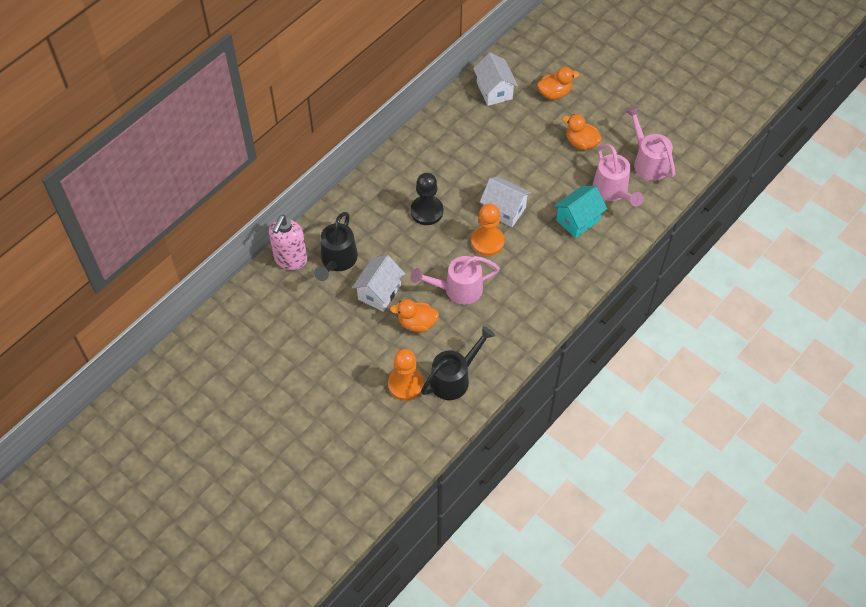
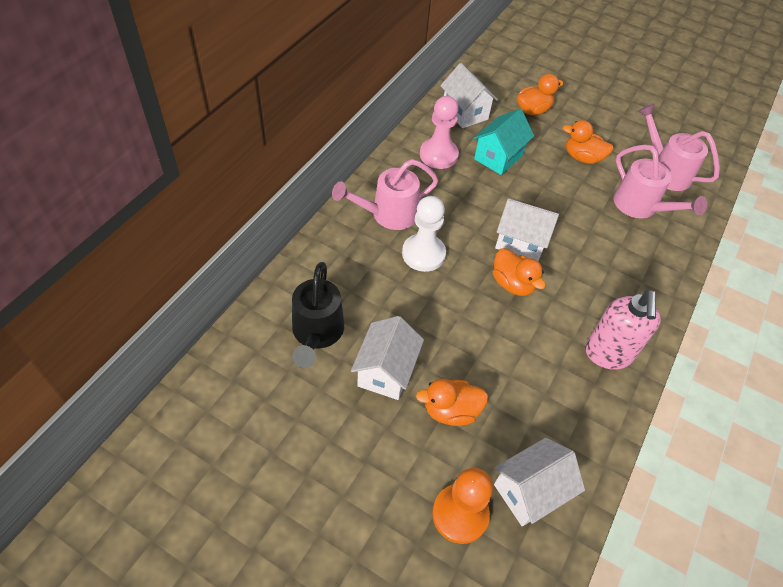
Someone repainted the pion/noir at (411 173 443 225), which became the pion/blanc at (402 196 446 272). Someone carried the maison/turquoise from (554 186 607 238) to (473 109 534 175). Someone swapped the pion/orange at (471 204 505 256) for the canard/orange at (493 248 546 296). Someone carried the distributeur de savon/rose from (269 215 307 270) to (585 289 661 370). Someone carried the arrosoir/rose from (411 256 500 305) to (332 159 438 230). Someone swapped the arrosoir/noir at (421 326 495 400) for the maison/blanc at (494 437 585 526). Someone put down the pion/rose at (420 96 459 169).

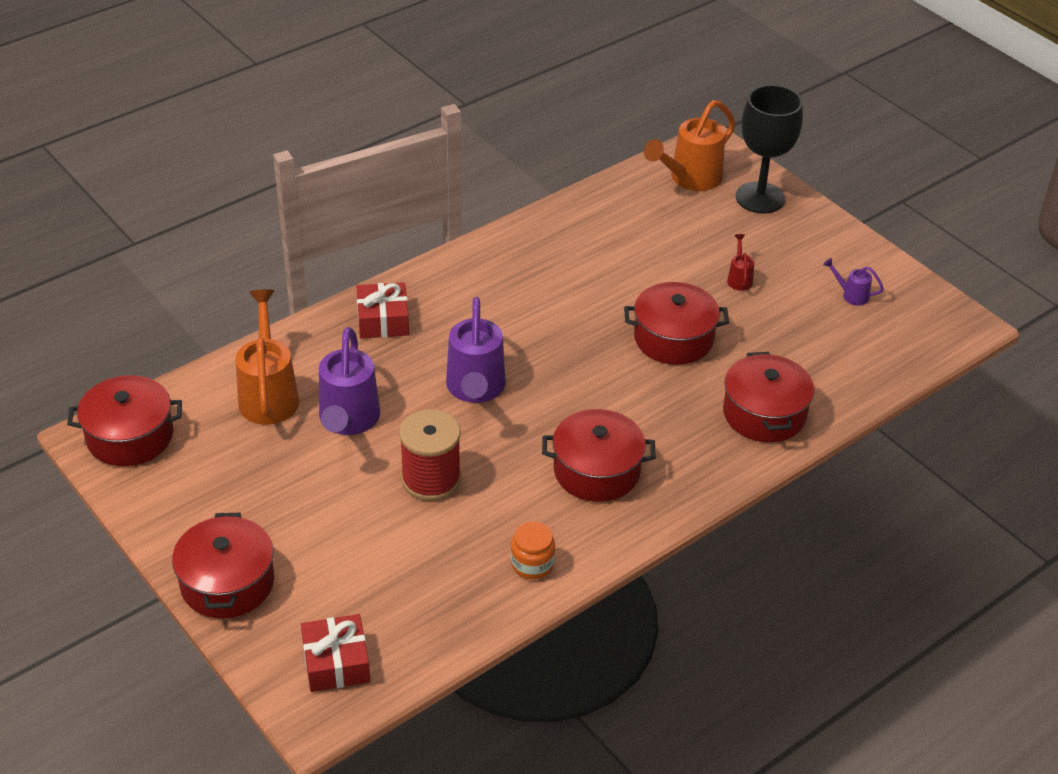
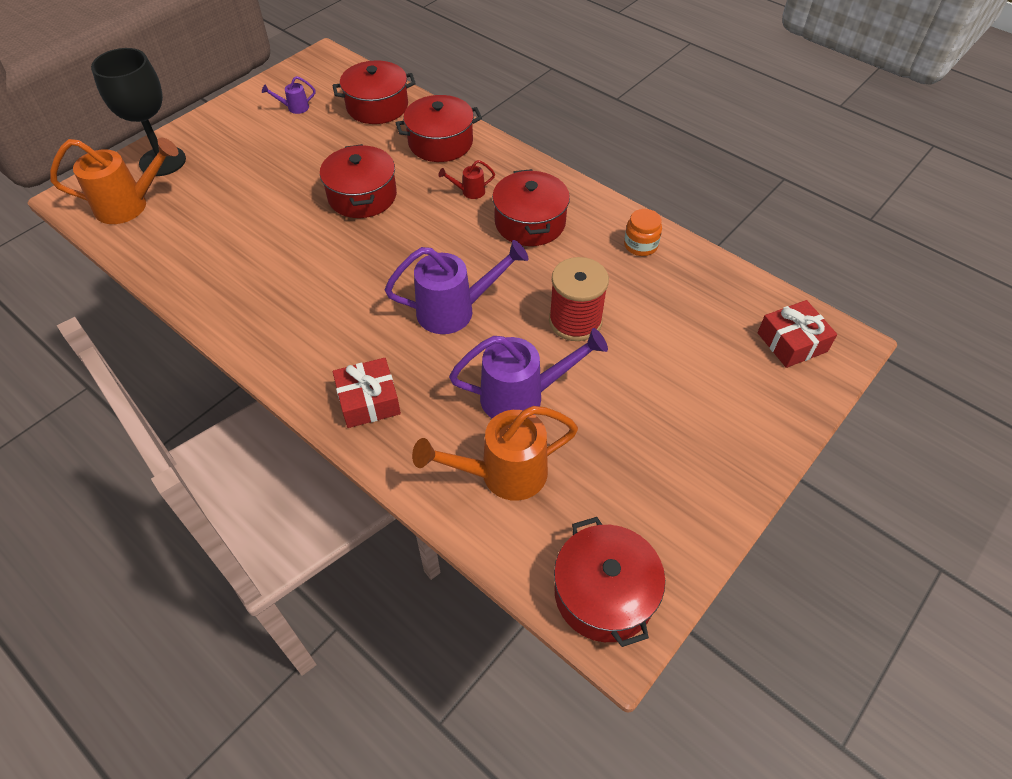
Someone rotated the arrosoir/orange at (644 100 735 191) by 45 degrees counterclockwise. Someone carried the arrosoir/rouge from (727 234 754 291) to (438 160 495 199). Someone rotated the arrosoir/violet at (823 258 884 306) by 60 degrees clockwise. Someone carried the marmite/rouge from (172 513 274 619) to (332 61 416 124).

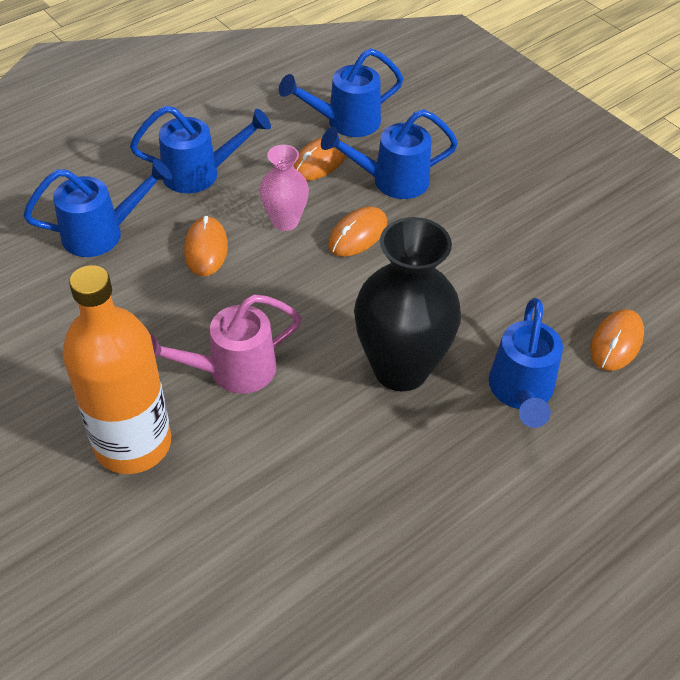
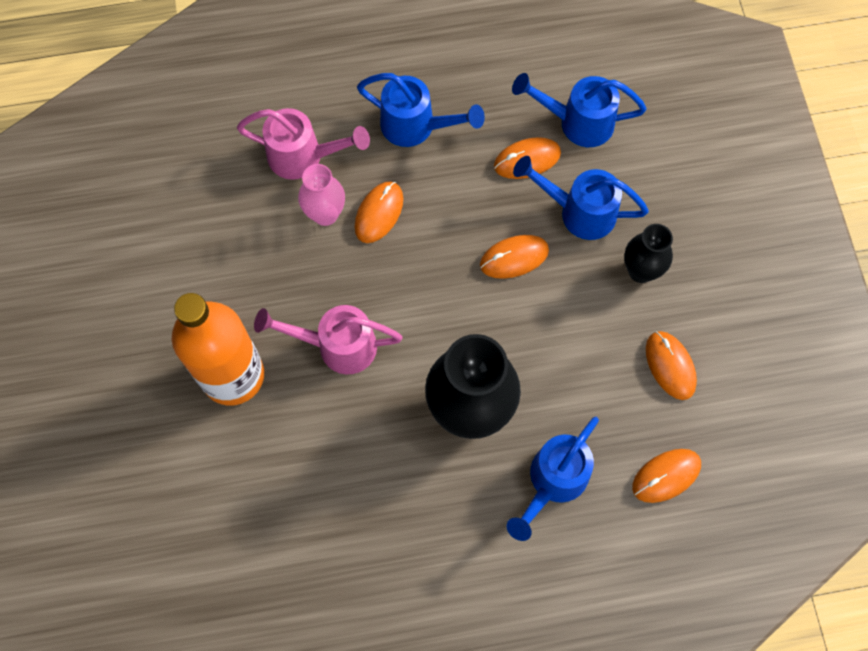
Someone carried the vase/rose from (260 145 309 231) to (298 164 345 226). Someone repainted the arrosoir/bleu at (23 159 172 257), which became the arrosoir/rose at (237 108 370 180). Someone put down the vase/noir at (624 224 673 283). Someone put down the souris/orange at (646 331 697 400).

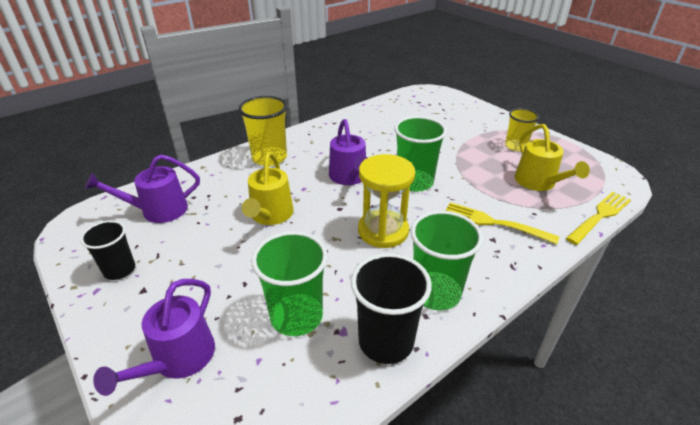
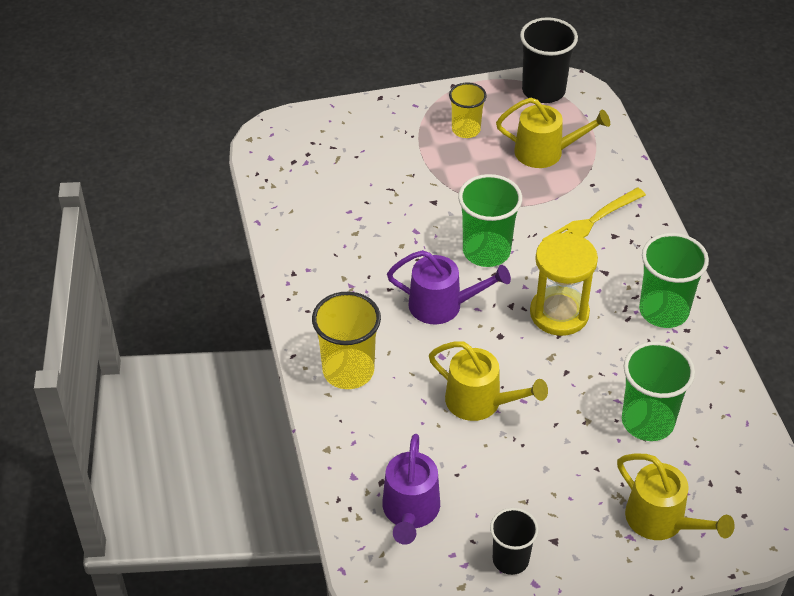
Someone took away the fourchette/jaune at (566 192 631 245). Someone carried the gobelet/noir from (351 253 432 364) to (520 17 578 103). Someone repainted the arrosoir/violet at (93 279 215 396), which became the arrosoir/jaune at (617 454 735 540).

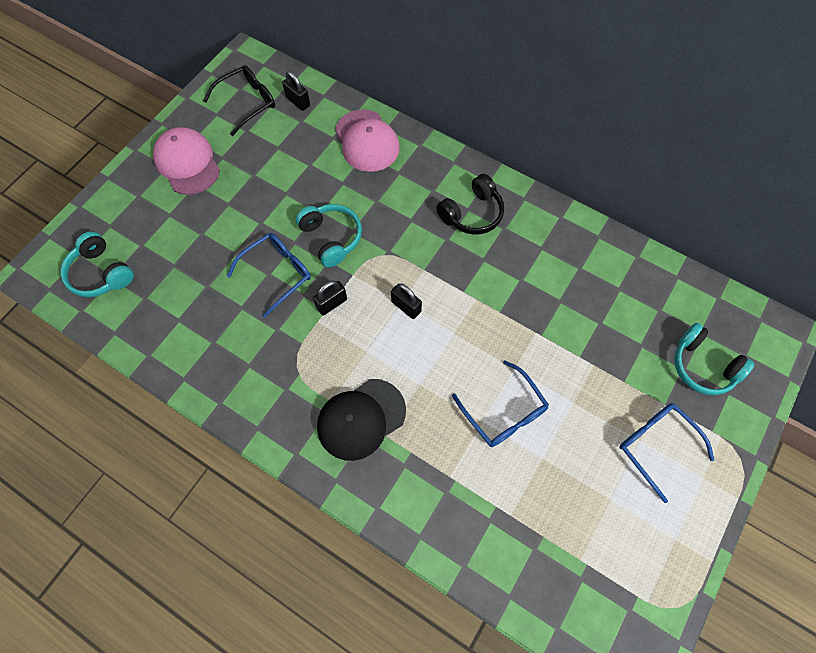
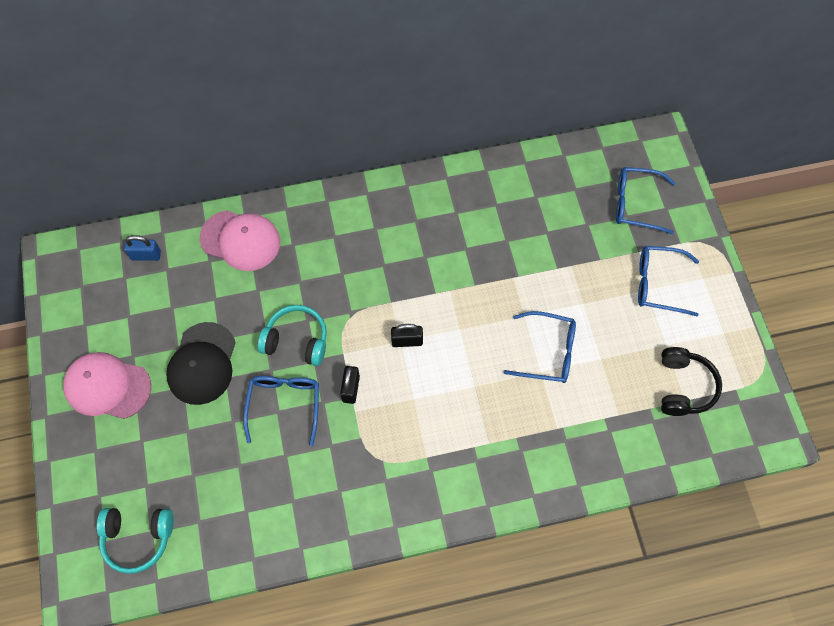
Someone took away the lunettes/noir at (203 65 275 136). Someone repainted the cadenas/noir at (282 71 310 111), which became the cadenas/bleu at (124 235 161 261). Someone carried the casque audio/noir from (436 174 504 234) to (661 347 722 416). Someone swapped the casque audio/turquoise at (674 323 754 395) for the lunettes/bleu at (616 167 676 234). Someone carried the casquette/noir from (317 379 406 461) to (166 322 236 405).

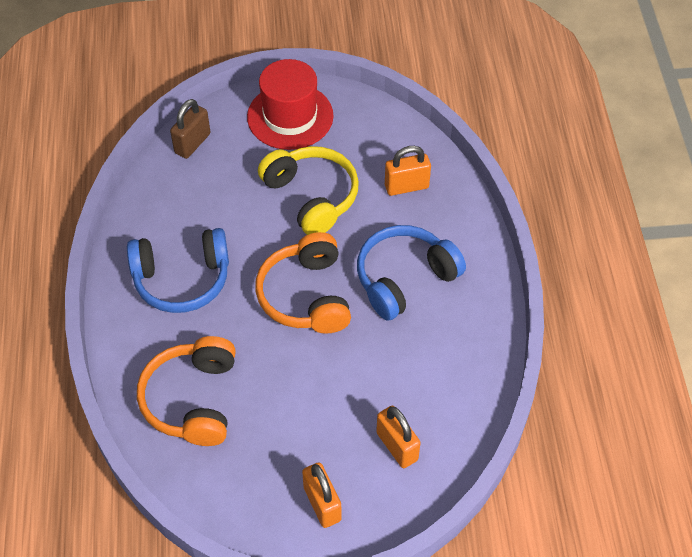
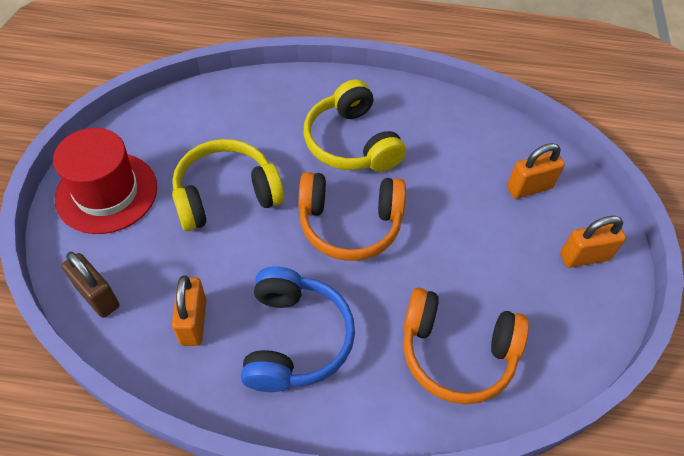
Someone carried the cadenas/orange from (385 146 431 196) to (172 275 207 346). Someone repainted the casque audio/bleu at (357 225 466 320), which became the casque audio/jaune at (304 79 406 172).

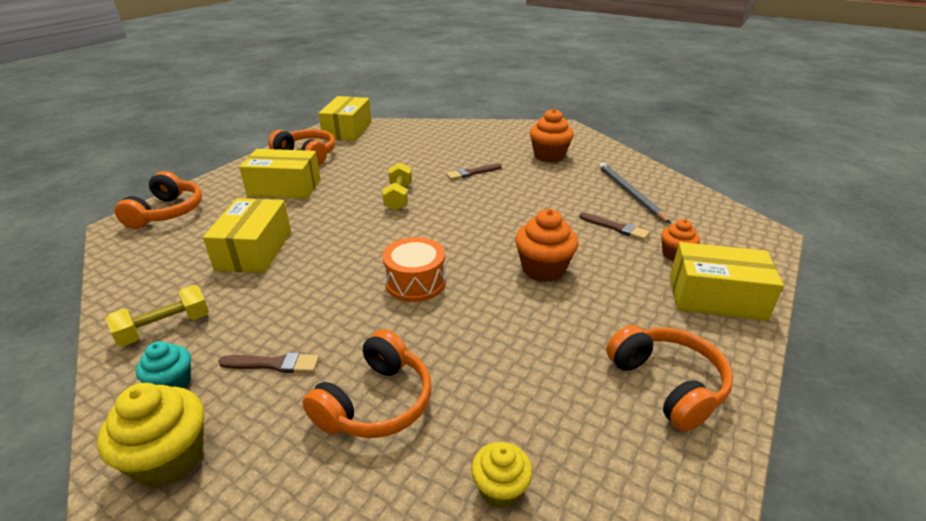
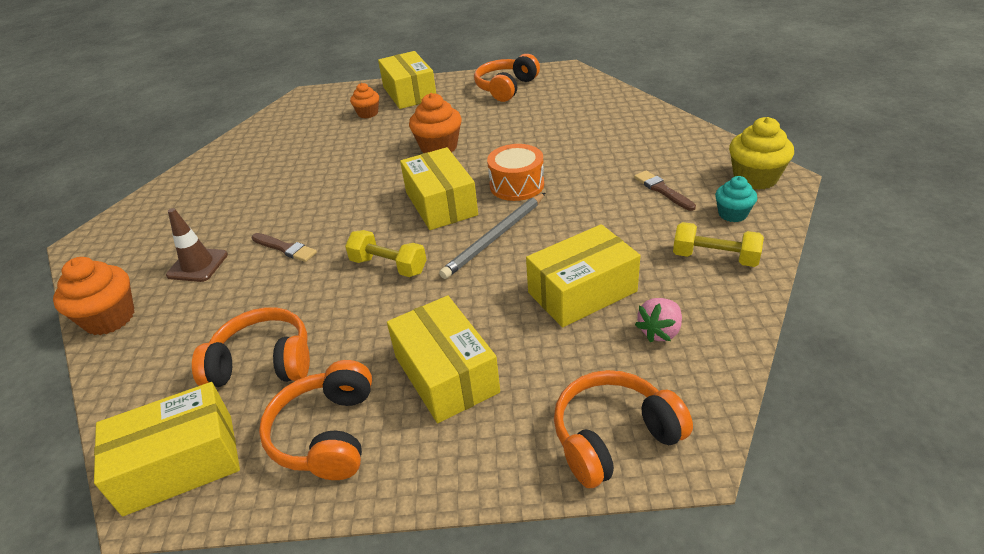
Someone carried the muffin/orange from (530 109 574 162) to (53 257 135 335). Someone rotated the haltère/jaune at (382 162 412 211) by 60 degrees clockwise. Someone carried the crayon/gris from (599 162 671 224) to (439 193 545 279). Someone took away the pinceau/marron at (579 213 650 240). Someone carried the casque audio/orange from (302 329 432 438) to (192 307 310 387). Someone took away the muffin/jaune at (471 442 533 508). Someone put down the boîte/jaune at (400 147 478 230). Someone put down the cône de chantier/marron at (166 208 228 282). Someone put down the fraise/rose at (635 298 682 342).

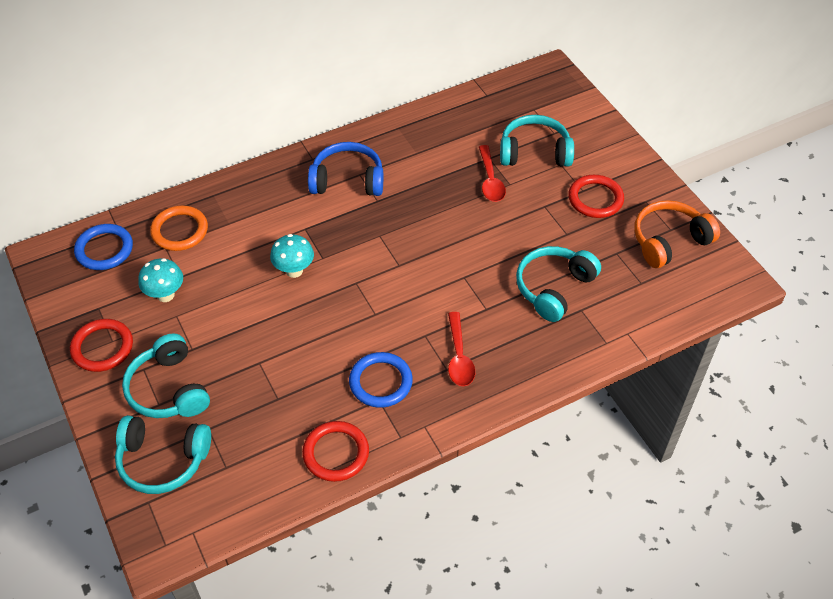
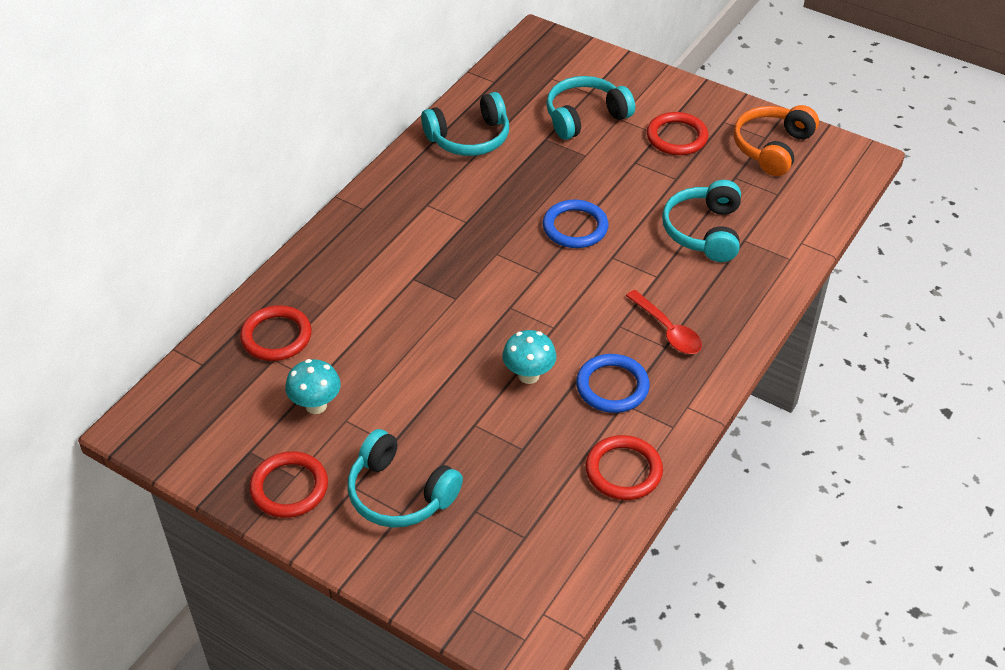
Someone took away the casque audio/bleu at (308 142 383 196). Someone took away the cuillère/rouge at (479 145 506 202). Someone repainted the anneau/orange at (150 206 208 251), which became the anneau/rouge at (240 305 312 361). Someone carried the anneau/bleu from (74 224 133 270) to (543 200 608 248). Someone carried the champignon/turquoise from (270 234 314 278) to (502 330 557 384). Someone carried the casque audio/turquoise from (115 415 211 494) to (421 92 509 156).

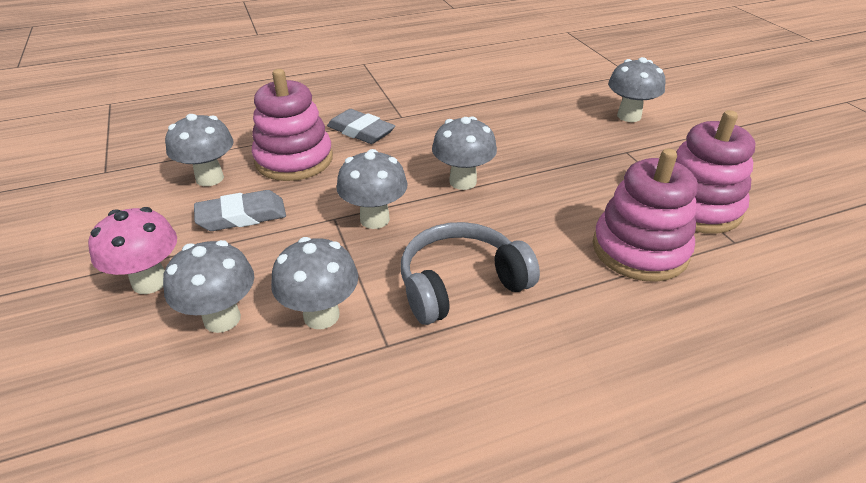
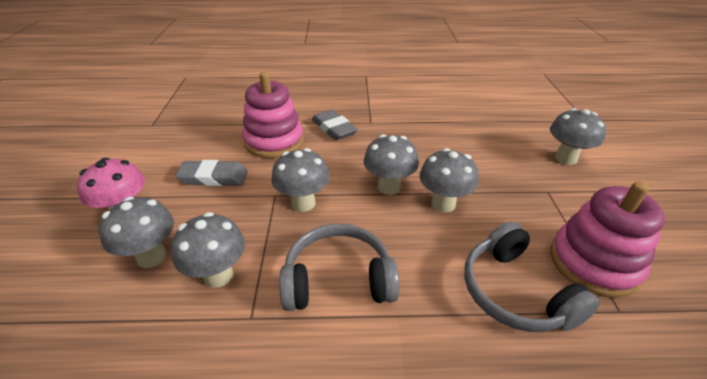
Someone carried the champignon/gris from (165 114 234 186) to (420 148 478 212). Someone swapped the jouet à empiler/rose at (593 148 698 282) for the casque audio/gris at (464 221 600 332).

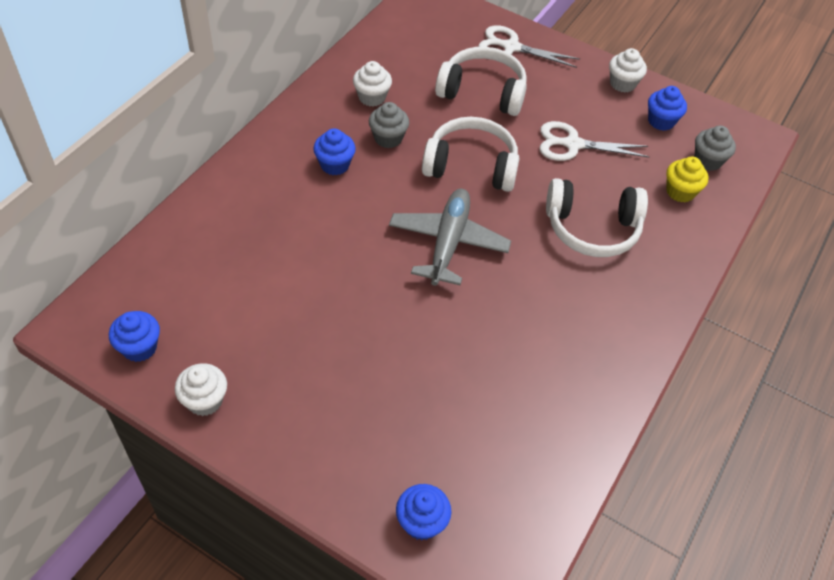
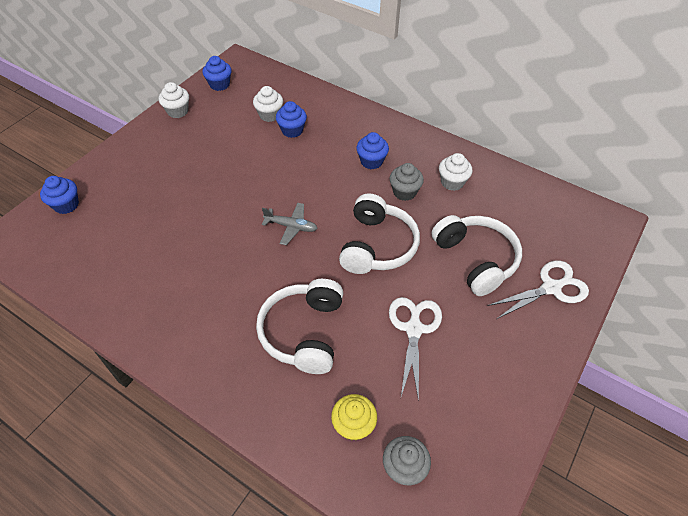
Someone rotated the ciseaux/blanc at (478 25 580 68) by 45 degrees clockwise. Someone rotated the casque audio/blanc at (435 47 527 116) by 45 degrees counterclockwise. Someone carried the muffin/blanc from (609 48 647 93) to (253 86 283 122). Someone carried the muffin/bleu from (648 86 687 131) to (276 101 307 138). Someone scaled the avion/gris at (389 189 511 286) by 0.56.

